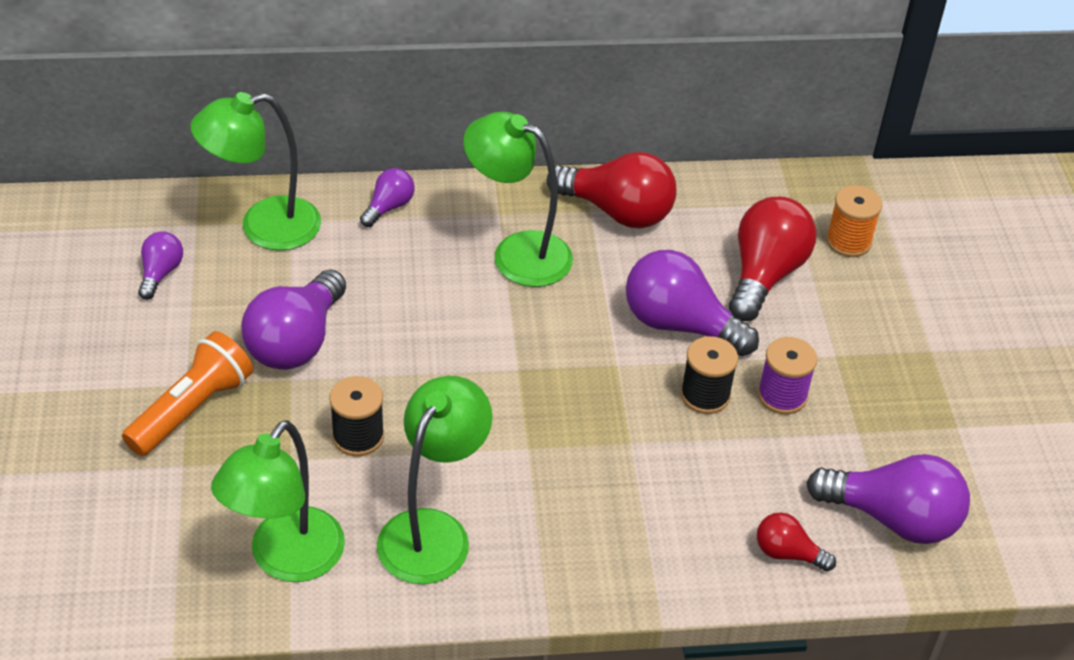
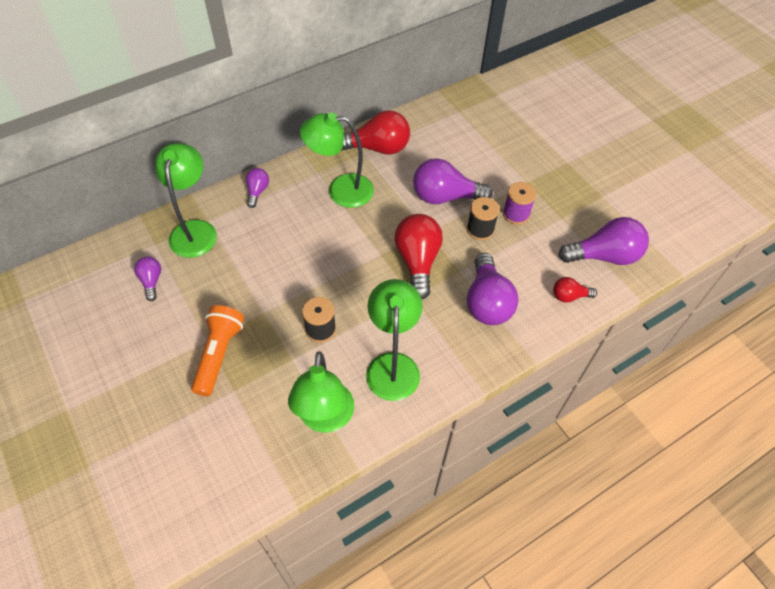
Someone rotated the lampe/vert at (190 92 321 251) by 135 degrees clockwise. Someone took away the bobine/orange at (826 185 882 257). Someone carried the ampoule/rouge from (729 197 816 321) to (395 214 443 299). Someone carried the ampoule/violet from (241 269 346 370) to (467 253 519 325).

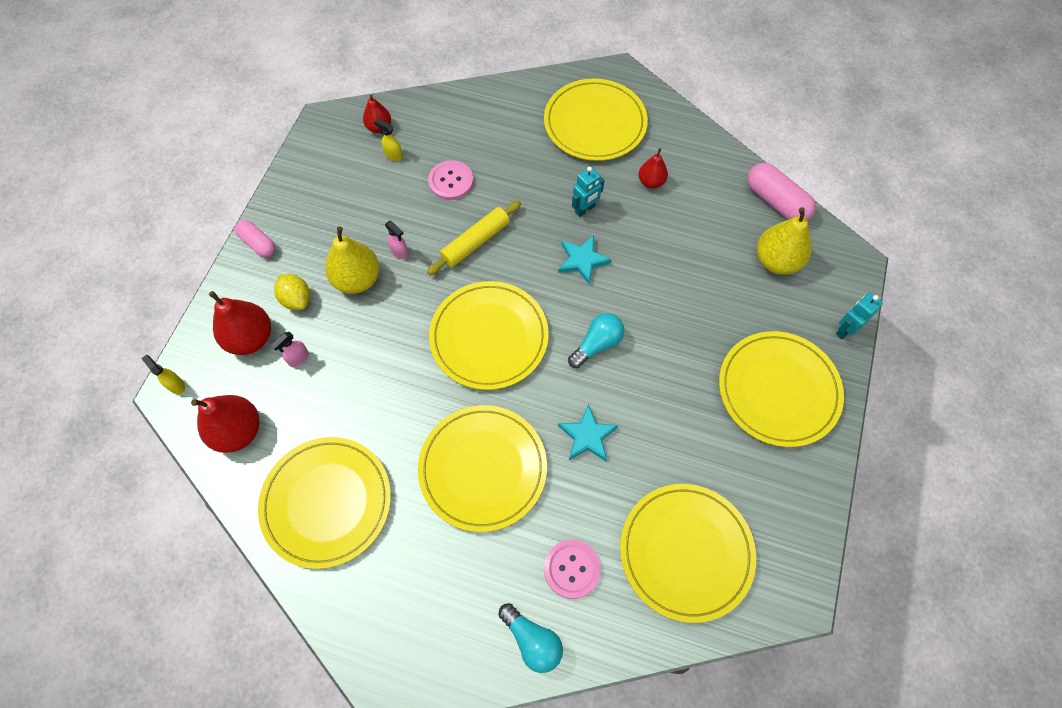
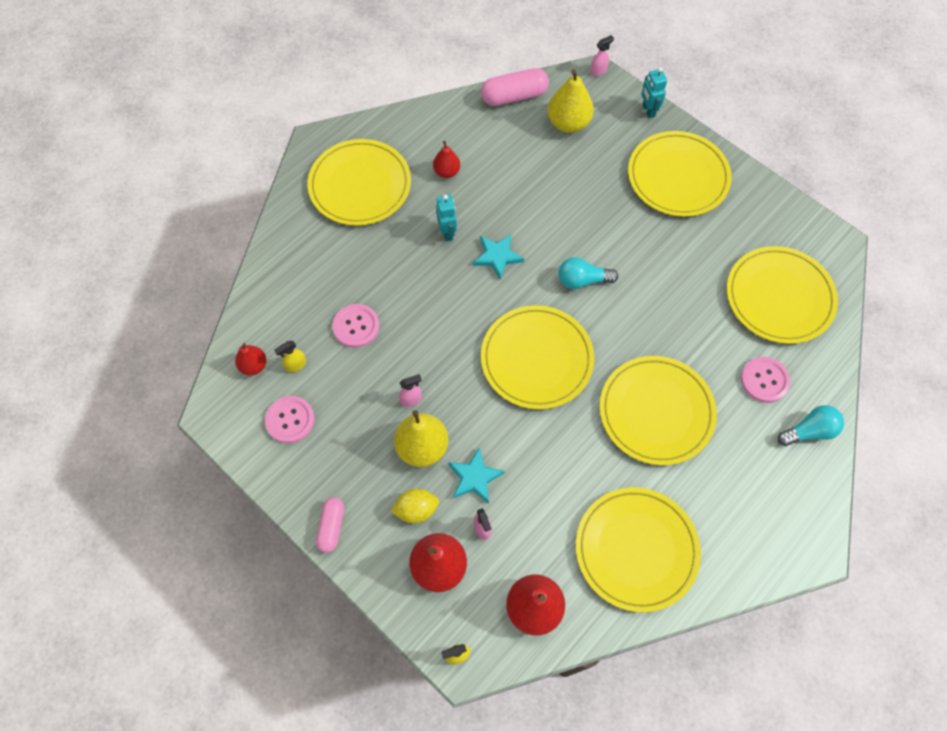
Someone took away the rouleau à pâtisserie/jaune at (427 200 521 275). Someone rotated the gélule/rose at (235 220 276 257) by 60 degrees counterclockwise. Someone rotated the ampoule/turquoise at (568 313 624 368) by 75 degrees counterclockwise. Someone carried the étoile/turquoise from (558 404 618 461) to (448 447 505 504). Someone put down the vaporisateur/rose at (590 35 614 76). Someone put down the bouton/rose at (265 396 315 443).

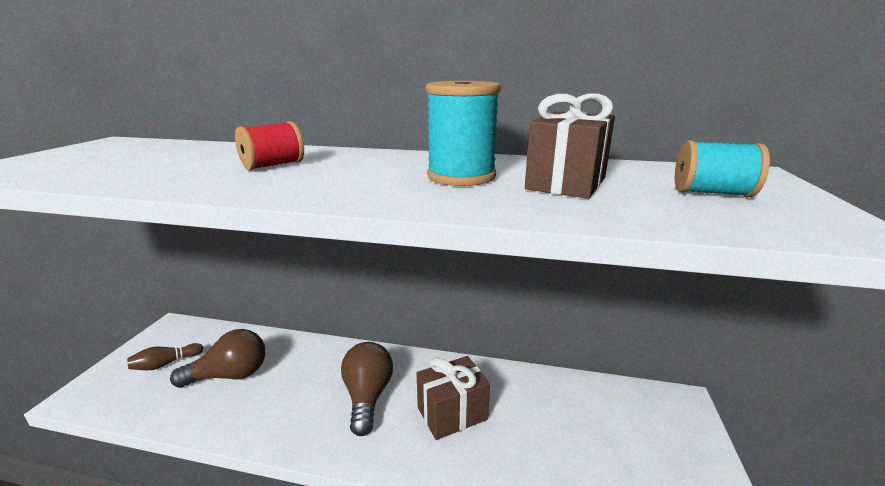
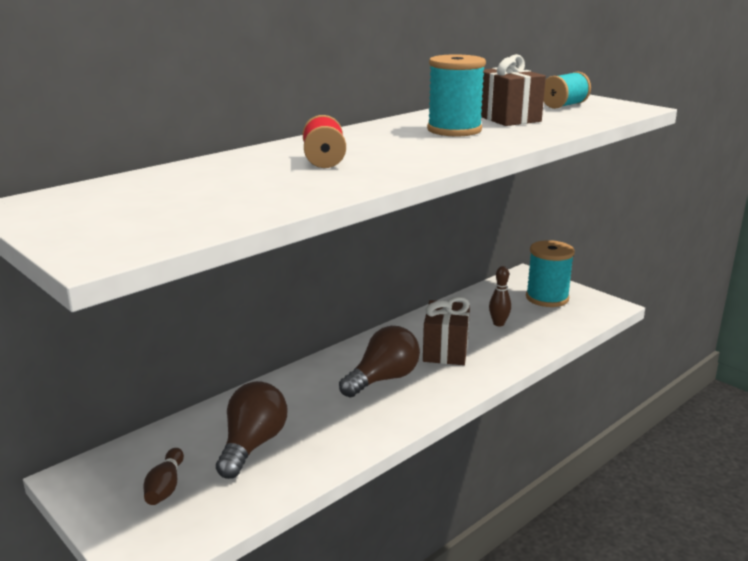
Someone rotated the ampoule/marron at (341 342 393 436) by 105 degrees clockwise. Someone put down the bobine/turquoise at (526 240 575 307). Someone put down the quille/marron at (489 266 511 326).

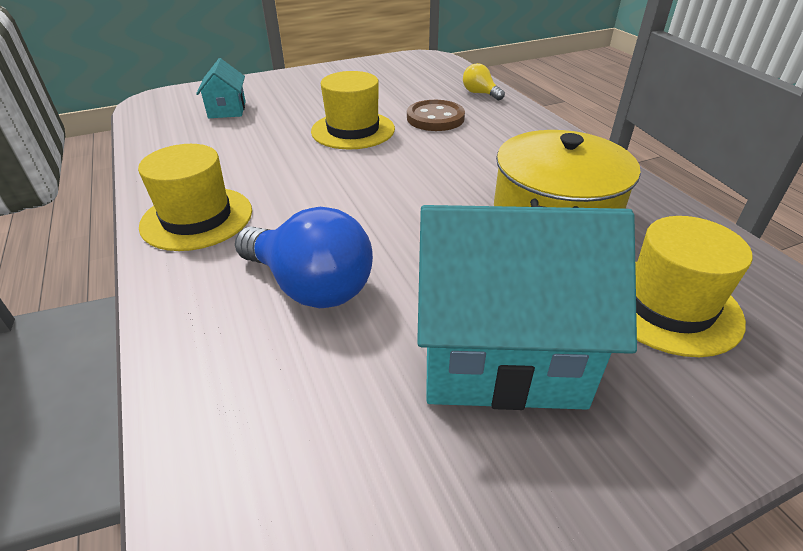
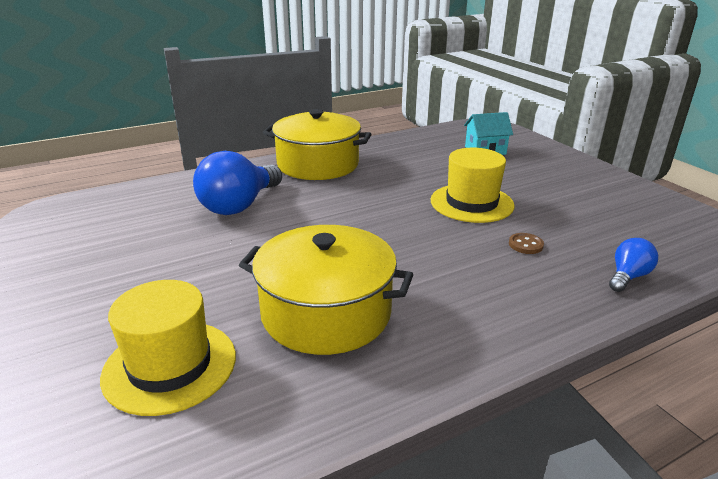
Someone repainted the ampoule/jaune at (463 63 505 100), which became the ampoule/bleu at (609 238 658 292). Someone scaled the bouton/marron at (407 100 465 131) by 0.50. Someone swapped the chapeau/jaune at (138 144 252 251) for the marmite/jaune at (263 109 371 180). Someone took away the maison/turquoise at (417 205 637 410).

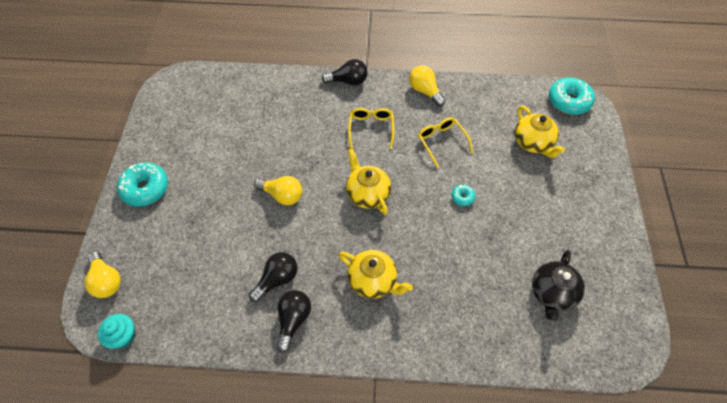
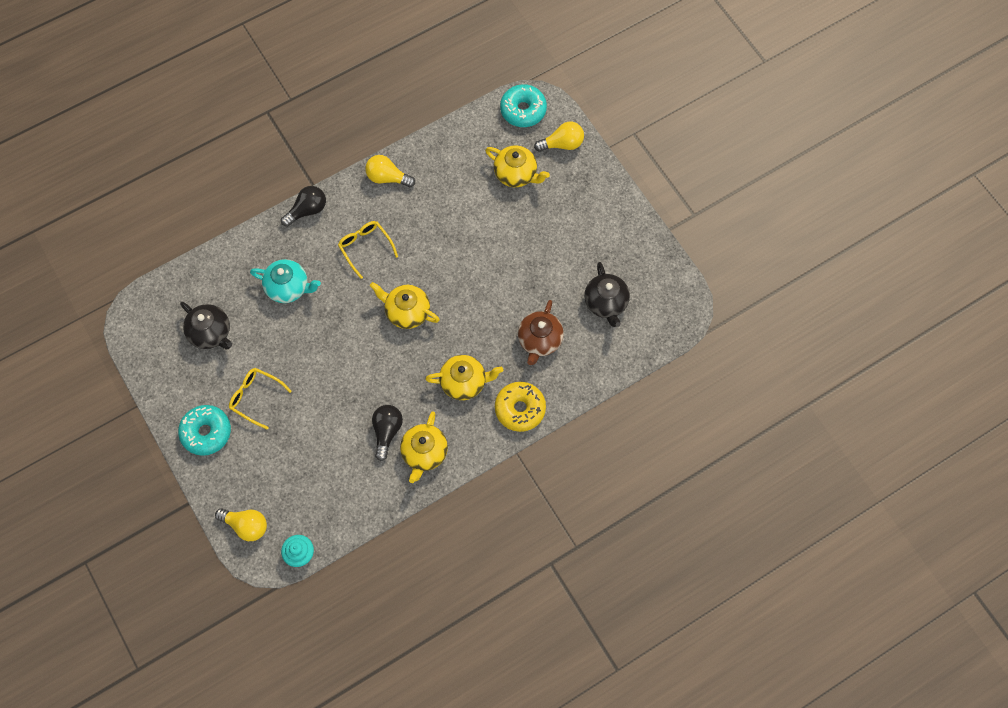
Someone carried the lunettes/jaune from (418 117 473 168) to (229 368 292 429). Someone carried the ampoule/jaune from (254 176 302 205) to (534 122 584 152). Someone took away the beignet/turquoise at (451 184 476 206). Someone swapped the ampoule/noir at (276 290 311 353) for the théière/jaune at (400 411 448 483). Someone put down the théière/turquoise at (250 259 321 303). Someone put down the théière/marron at (518 300 564 365). Someone put down the théière/noir at (180 302 232 349). Someone put down the beignet/jaune at (495 382 546 432).

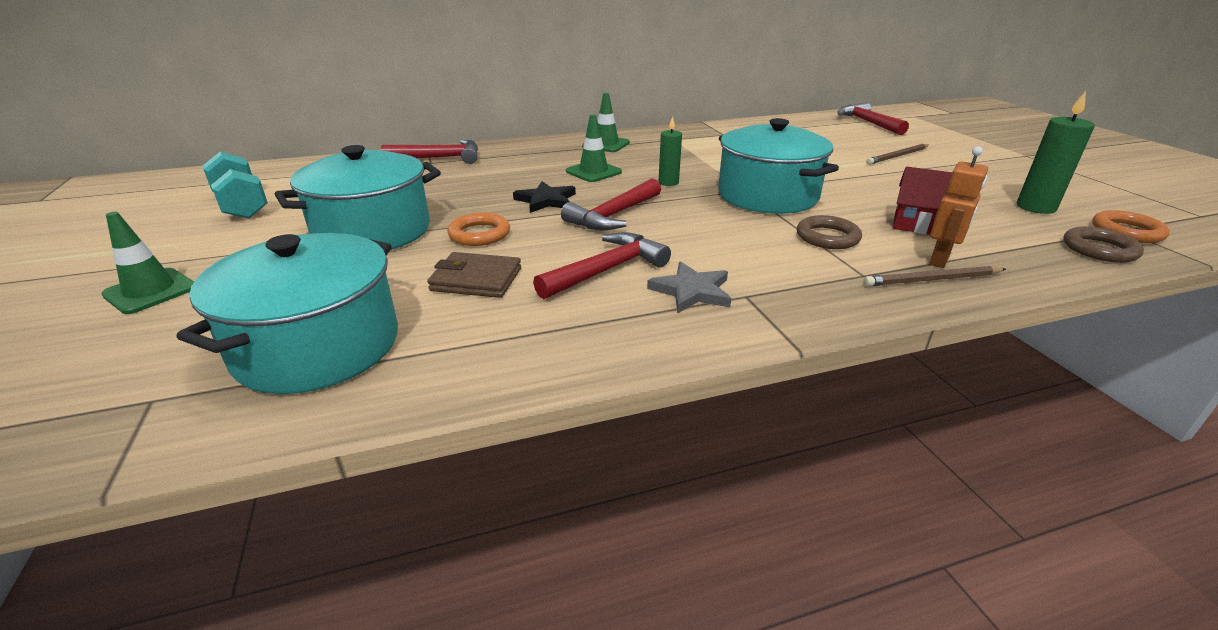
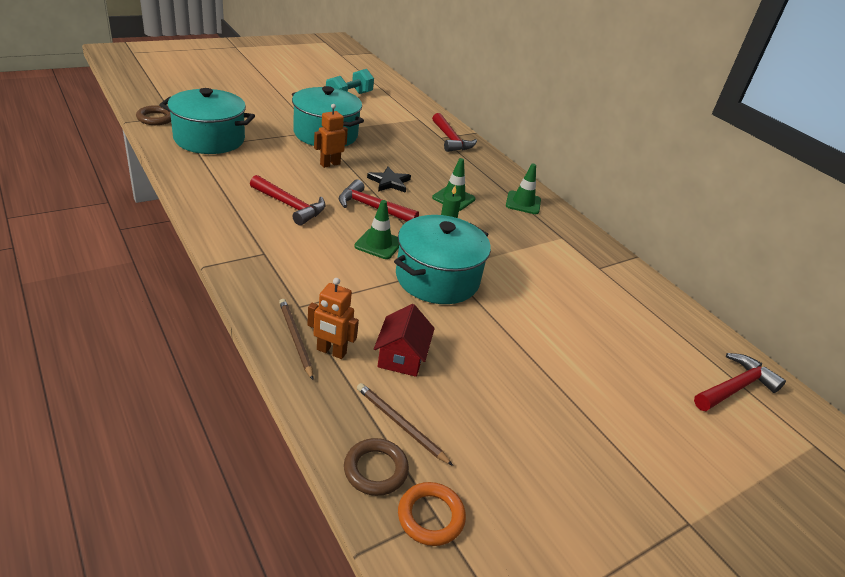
Someone took away the bougie/vert at (1017 91 1095 214). Someone carried the crayon/marron from (866 144 929 165) to (357 383 453 466). Someone carried the cône de chantier/vert from (101 212 194 314) to (354 200 399 259). Someone swapped the anneau/orange at (447 213 510 246) for the robot/orange at (314 104 348 168). Someone carried the anneau/marron from (797 215 862 249) to (136 105 171 125). Someone took away the portefeuille/marron at (427 252 521 298). Someone took away the étoile/gris at (647 261 731 314).

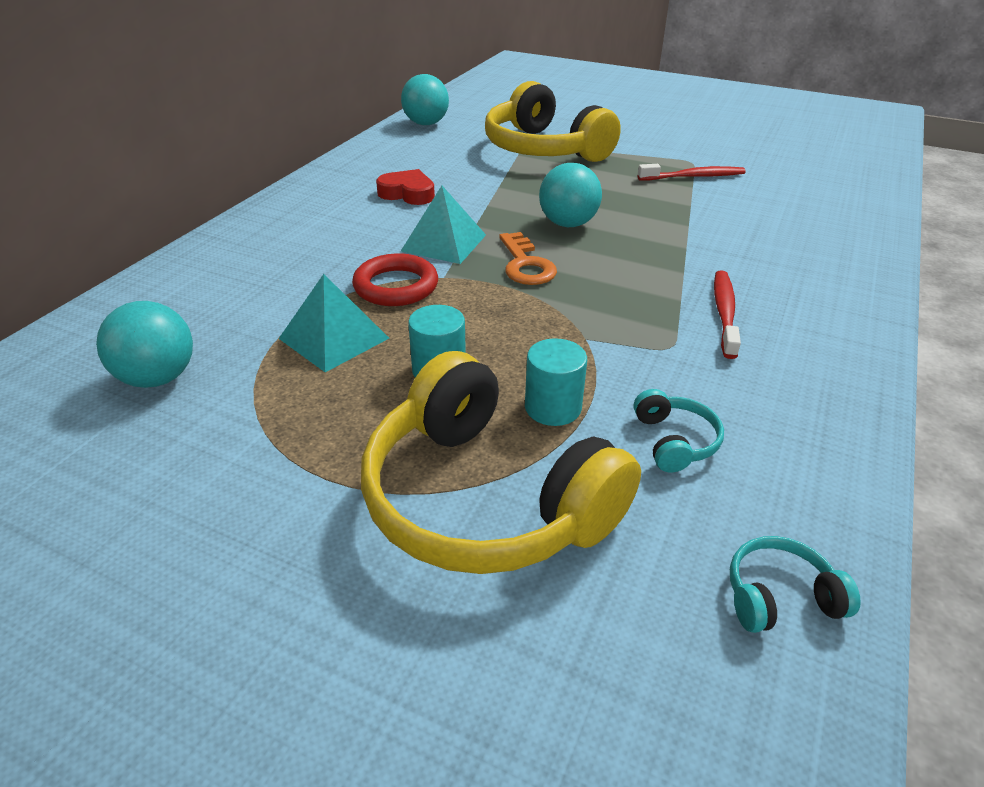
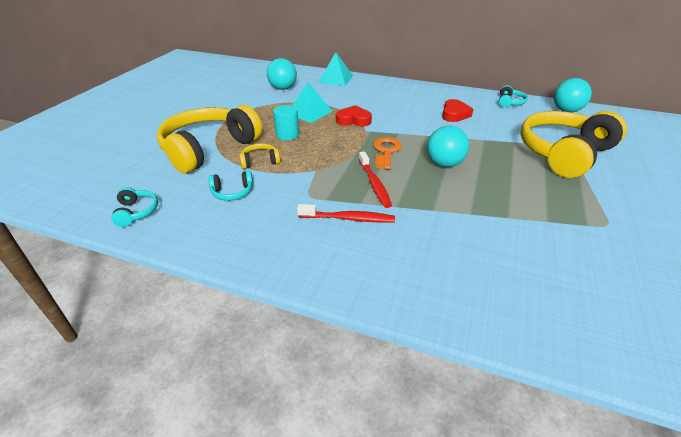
Someone carried the brosse à dents/rouge from (638 164 746 180) to (359 151 392 208). Someone carried the pyramide/turquoise from (401 186 486 264) to (318 52 353 86). Someone rotated the clé/orange at (499 232 557 285) by 120 degrees clockwise. Someone swapped the anneau/rouge at (352 253 438 306) for the cœur/rouge at (336 105 372 127). Someone swapped the cylindre/turquoise at (525 338 587 426) for the casque audio/jaune at (240 143 280 169). Someone put down the casque audio/turquoise at (499 85 528 108).

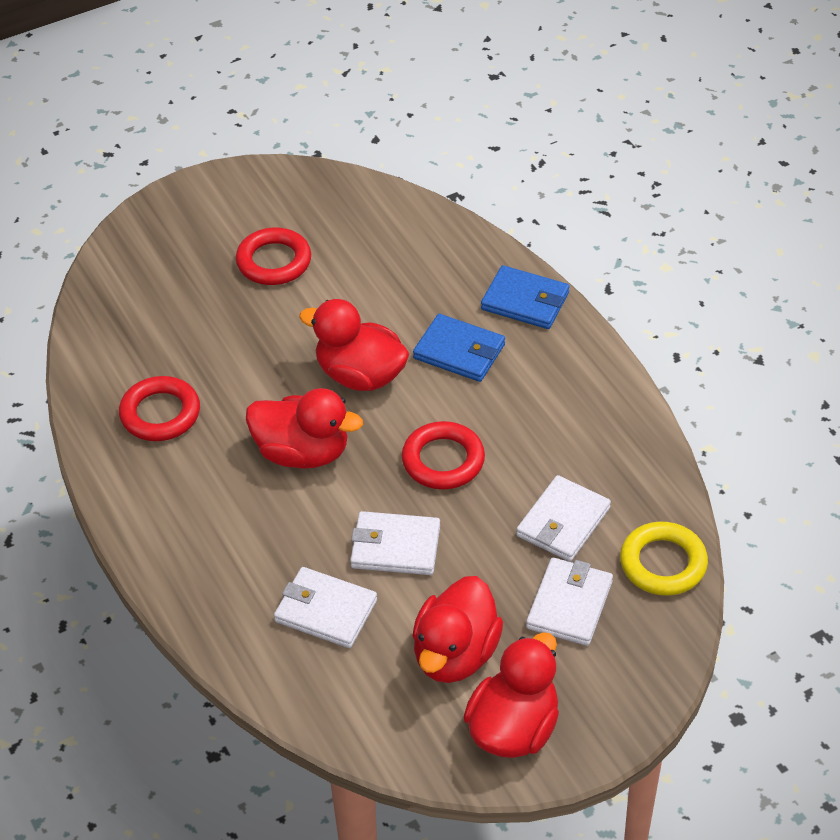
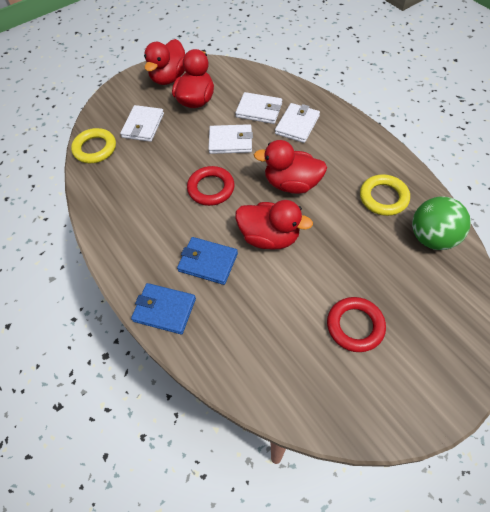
Someone repainted the anneau/rouge at (119 376 200 441), which became the anneau/jaune at (360 174 410 216). Someone carried the portefeuille/blanc from (516 475 611 562) to (275 103 320 143). Someone put down the balle/vert at (412 196 471 250).

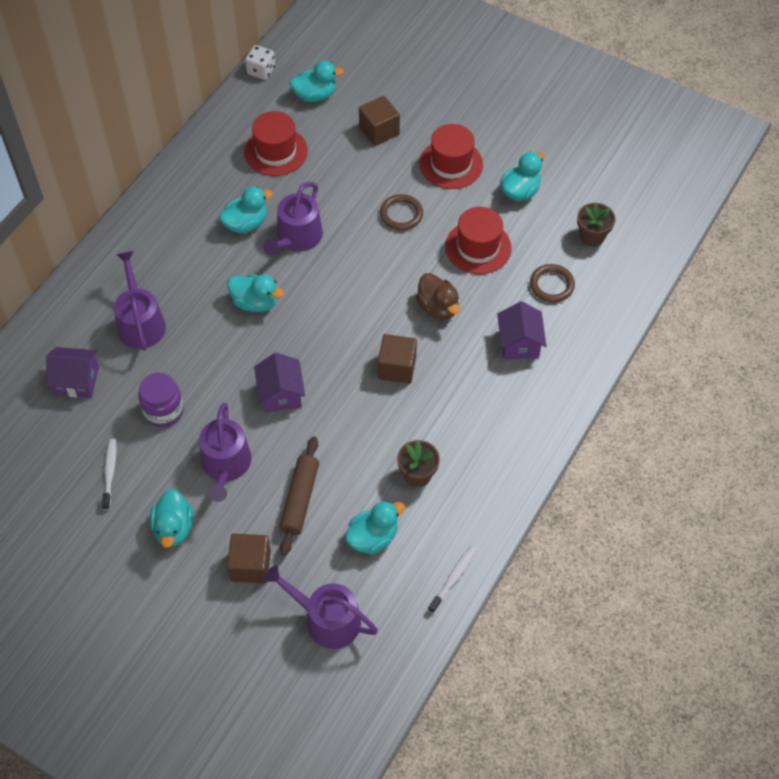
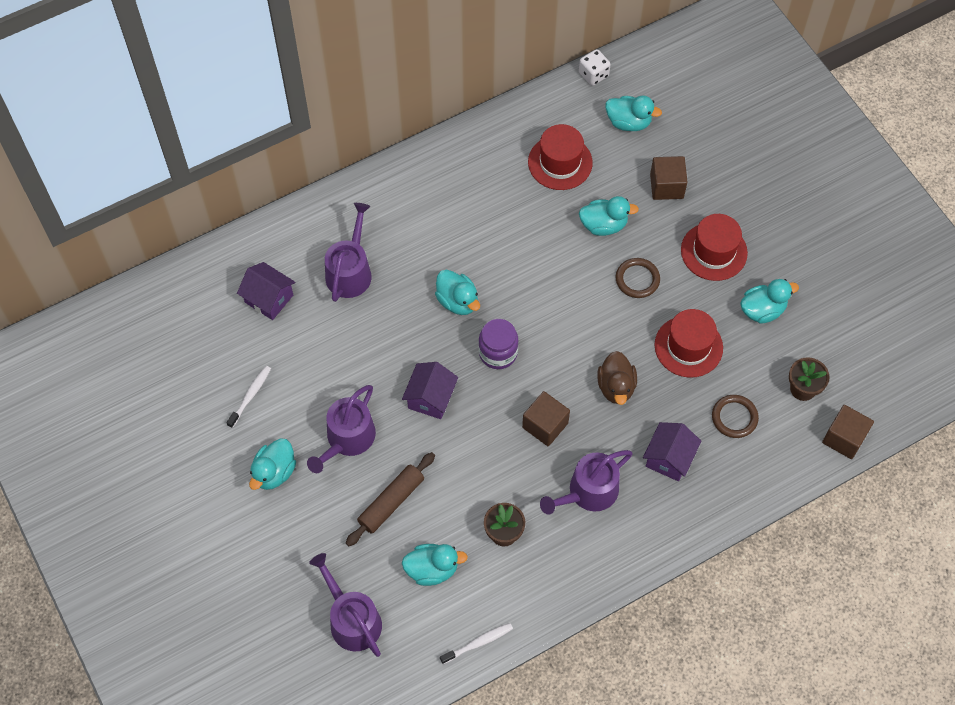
Someone carried the arrosoir/violet from (263 182 323 256) to (540 450 633 515). Someone carried the canard/turquoise from (219 187 273 233) to (579 196 639 236). Someone carried the bocal/violet from (138 373 184 427) to (479 319 518 369). Someone carried the cube/marron from (227 534 271 583) to (822 405 874 459).

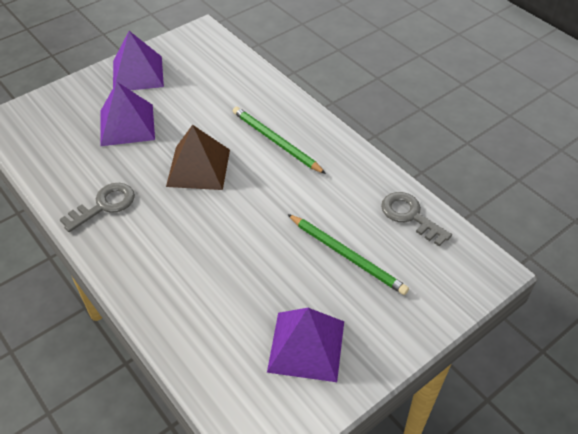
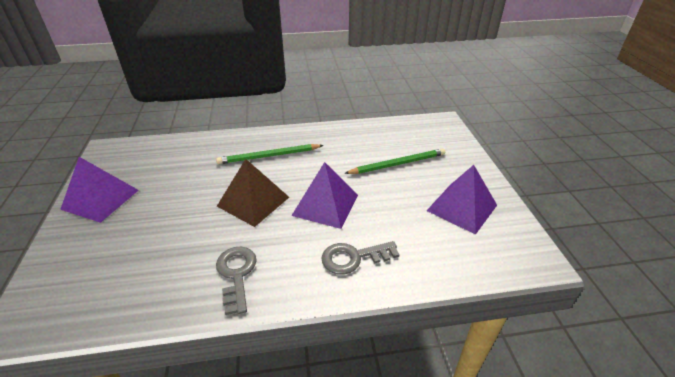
Someone carried the pyramide/violet from (100 82 155 146) to (291 162 358 229). Someone carried the clé/gris from (381 192 452 246) to (322 241 400 275).

